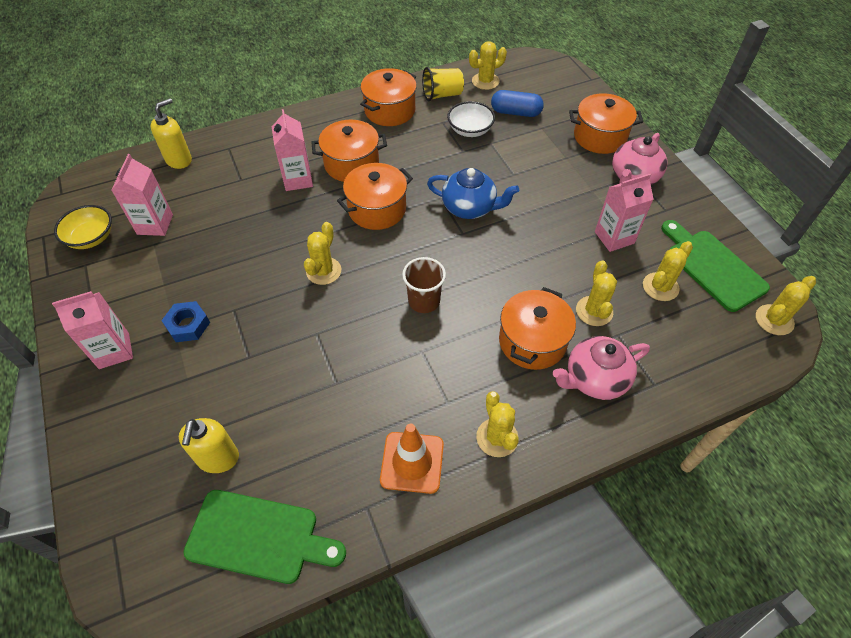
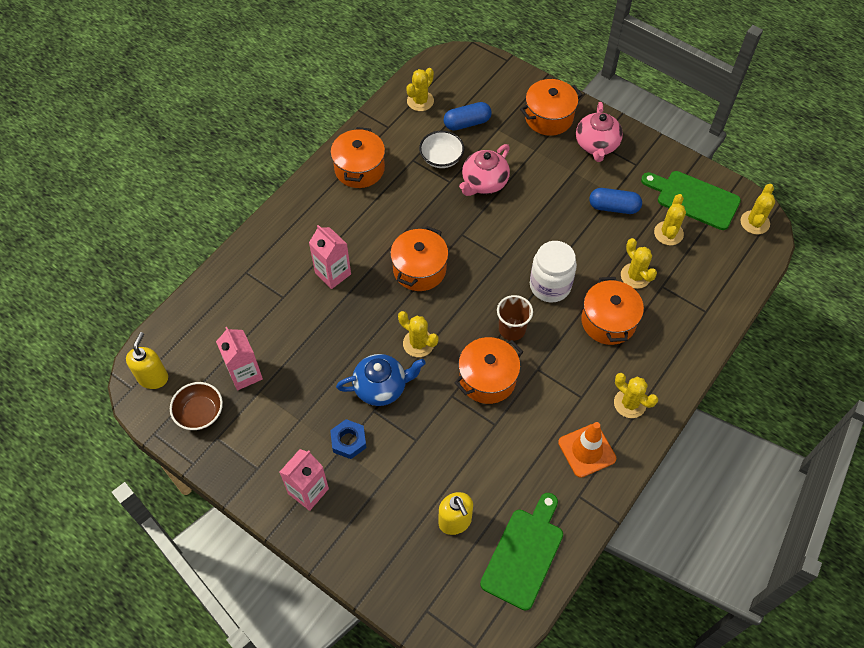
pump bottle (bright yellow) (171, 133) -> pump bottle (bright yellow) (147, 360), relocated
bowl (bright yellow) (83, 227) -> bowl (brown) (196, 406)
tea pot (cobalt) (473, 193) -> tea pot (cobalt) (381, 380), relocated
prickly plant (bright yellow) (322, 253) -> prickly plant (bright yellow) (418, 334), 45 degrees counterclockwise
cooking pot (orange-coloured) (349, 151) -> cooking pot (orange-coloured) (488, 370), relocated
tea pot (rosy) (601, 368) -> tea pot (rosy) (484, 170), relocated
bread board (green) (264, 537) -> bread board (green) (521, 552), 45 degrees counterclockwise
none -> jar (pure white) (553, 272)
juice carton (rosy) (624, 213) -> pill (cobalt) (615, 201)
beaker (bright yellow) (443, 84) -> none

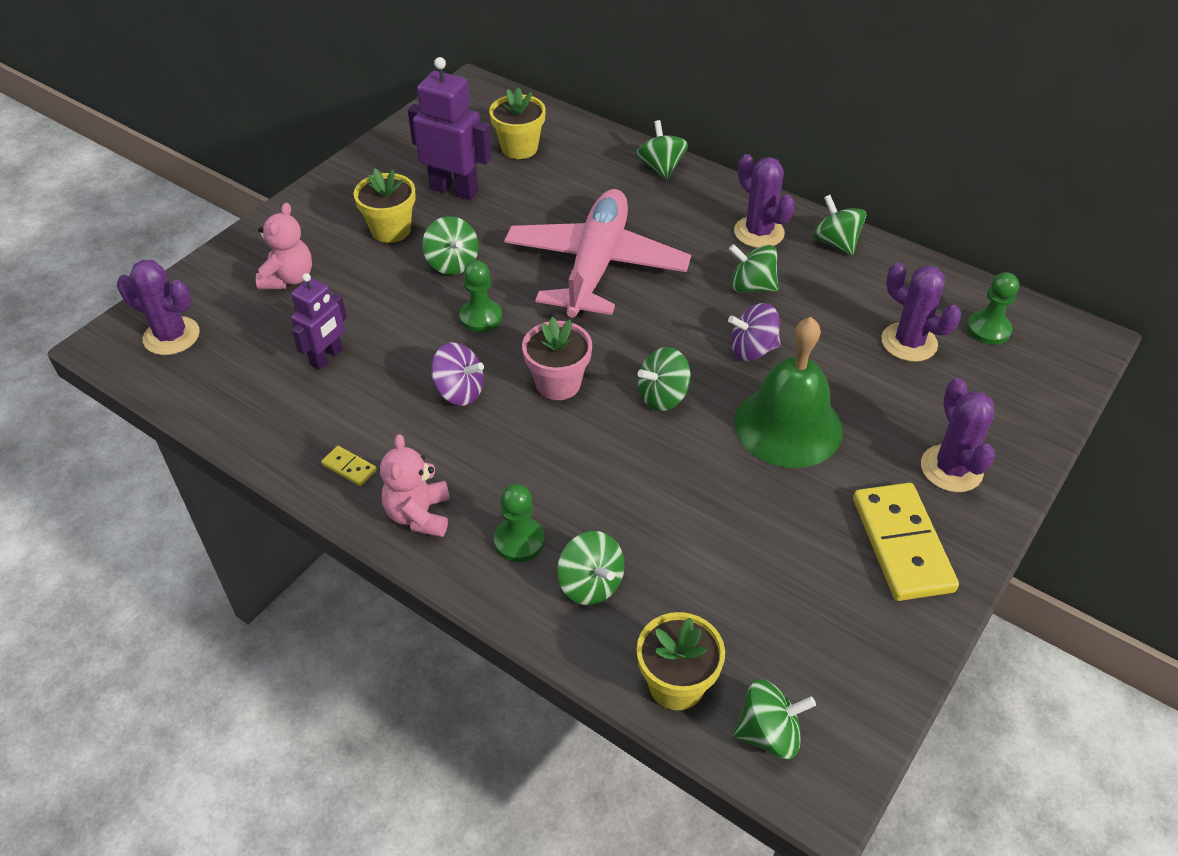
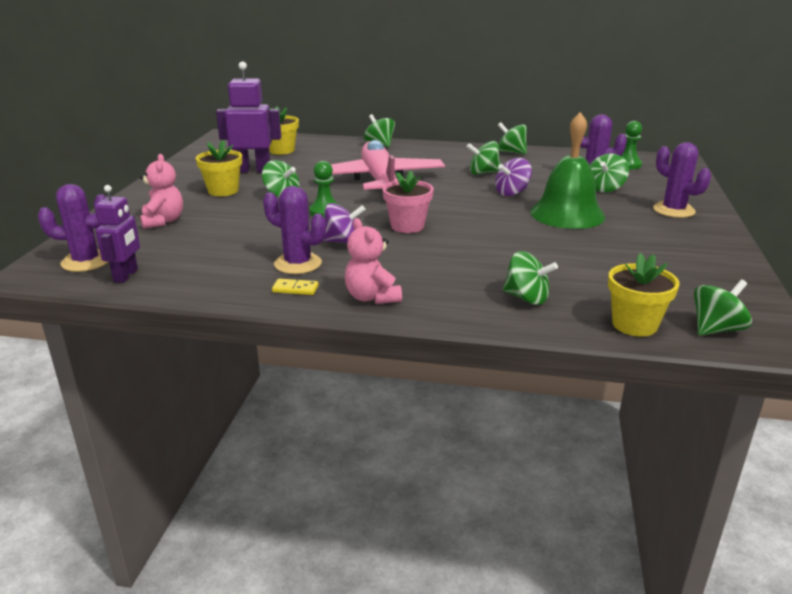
robot figure (violet) (319, 321) -> robot figure (violet) (117, 234), relocated
prickly plant (violet) (764, 201) -> prickly plant (violet) (294, 230), relocated
spinning top (green) (664, 379) -> spinning top (green) (609, 172), relocated
chess pawn (green) (519, 523) -> none
domino piece (bright yellow) (906, 542) -> none

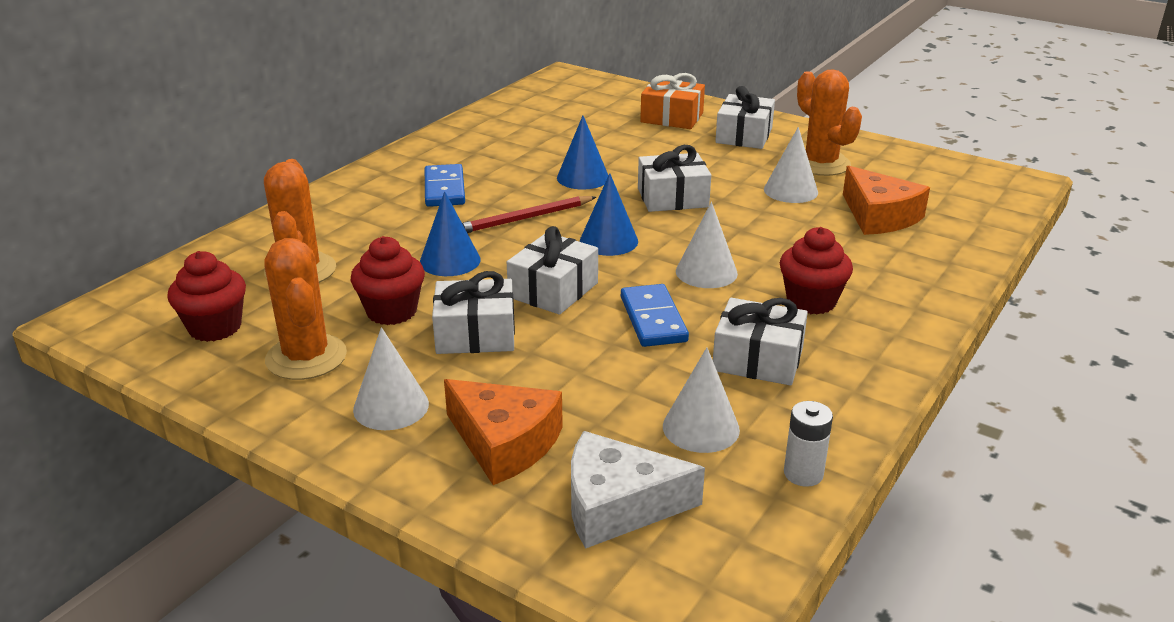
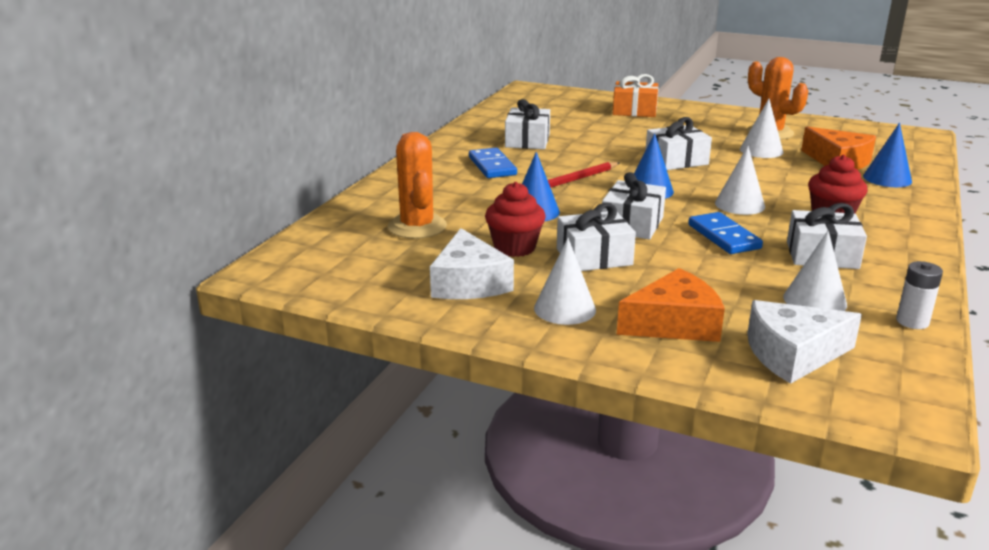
prickly plant (orange-coloured) (305, 309) -> cheese wedge (pure white) (472, 263)
present (pure white) (745, 117) -> present (pure white) (527, 124), relocated
cheese wedge (orange-coloured) (503, 432) -> cheese wedge (orange-coloured) (671, 305), 45 degrees counterclockwise
cone shape (cobalt) (582, 153) -> cone shape (cobalt) (887, 155), relocated
muffin (red) (206, 296) -> none

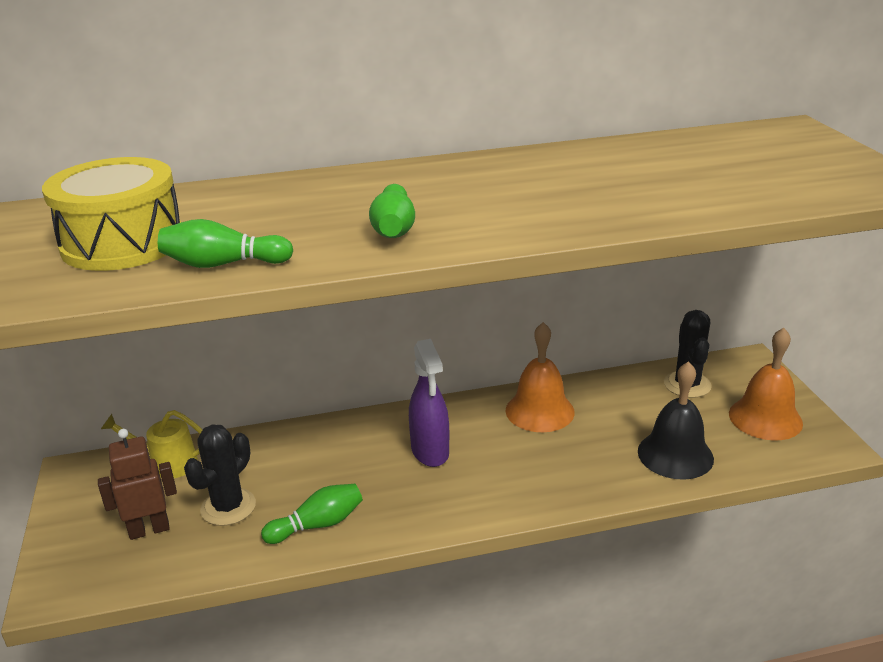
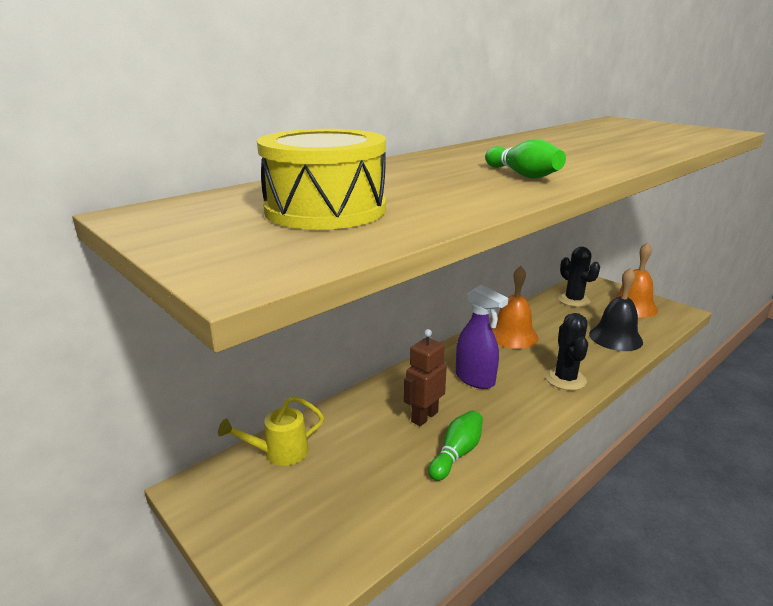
robot figure (brown) (137, 484) -> robot figure (brown) (425, 377), relocated
prickly plant (black) (220, 475) -> prickly plant (black) (566, 352), relocated
skittle (green) (225, 243) -> none

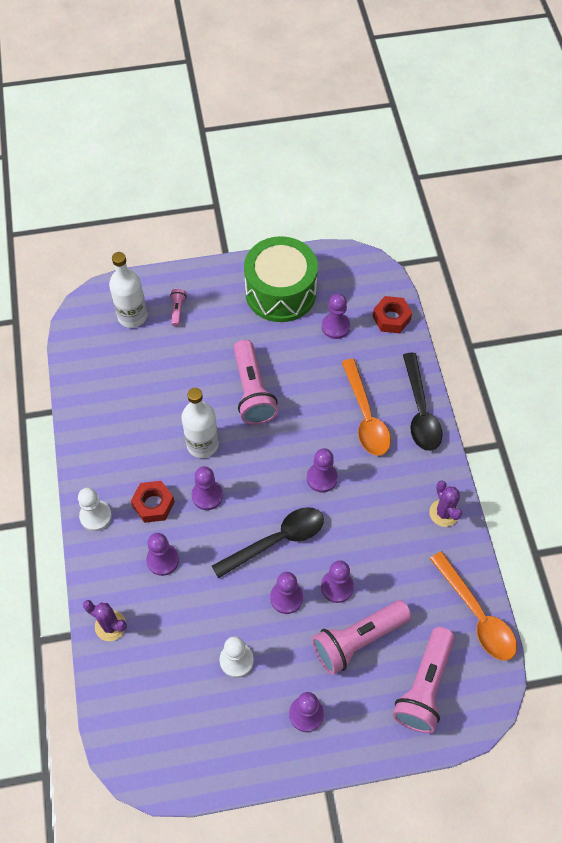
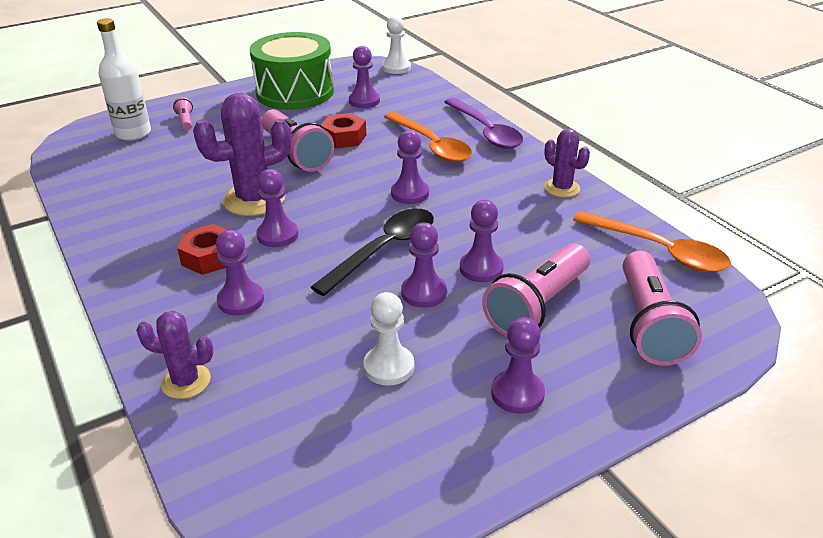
bottle (pure white) (200, 423) -> prickly plant (violet) (242, 154)
hexagon nut (red) (392, 314) -> hexagon nut (red) (343, 130), relocated
chess pawn (pure white) (95, 509) -> chess pawn (pure white) (396, 45), relocated
teaspoon (black) (423, 402) -> teaspoon (violet) (483, 123)

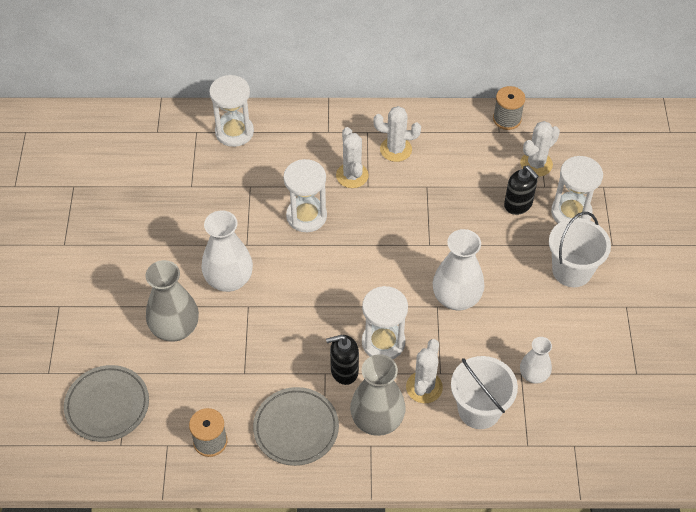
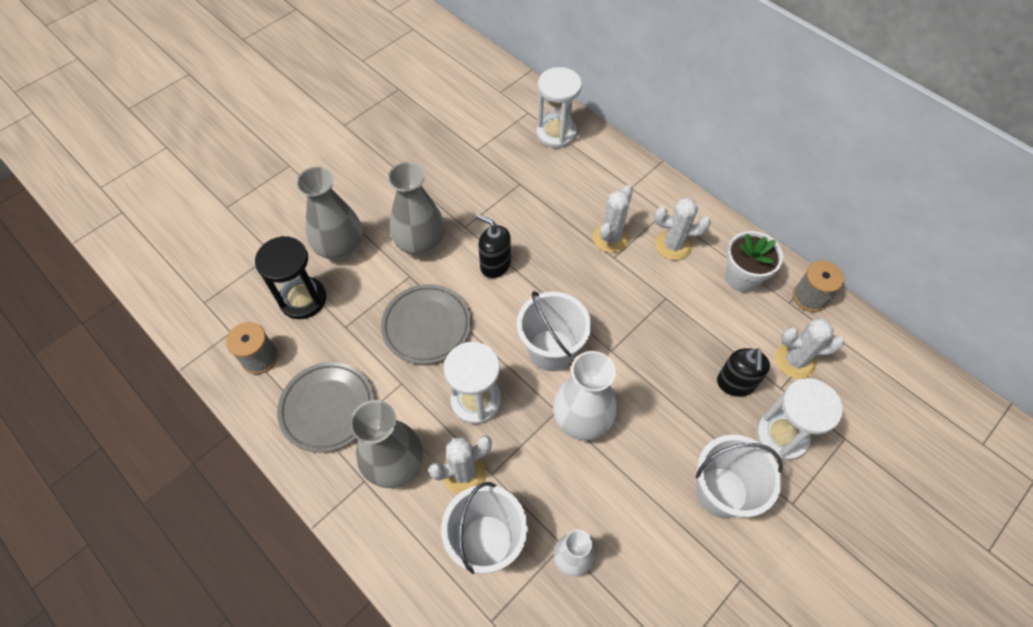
none -> hourglass (black) (290, 277)
dinner plate (gray) (106, 403) -> dinner plate (gray) (426, 324), relocated
tall vase (pure white) (227, 251) -> tall vase (gray) (416, 209)
pump bottle (black) (342, 360) -> pump bottle (black) (493, 246), relocated
none -> bucket (pure white) (554, 331)
prickly plant (pure white) (397, 134) -> prickly plant (pure white) (683, 229), 45 degrees counterclockwise
none -> potted plant (pure white) (754, 261)
hourglass (pure white) (305, 195) -> none

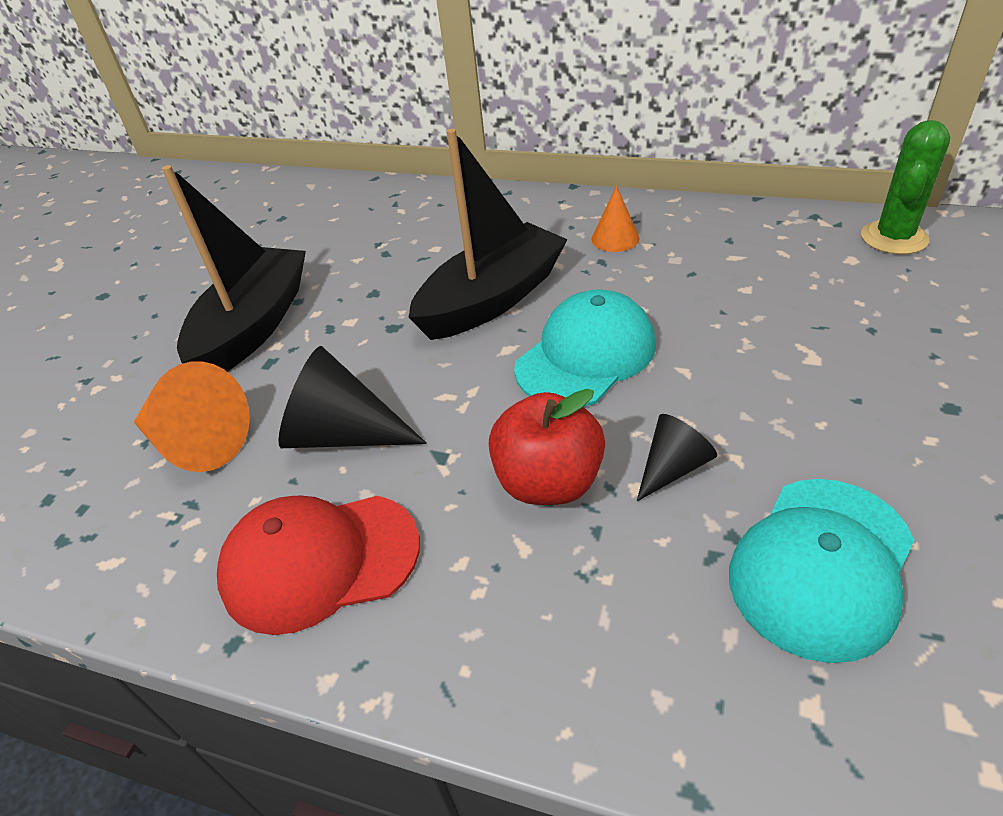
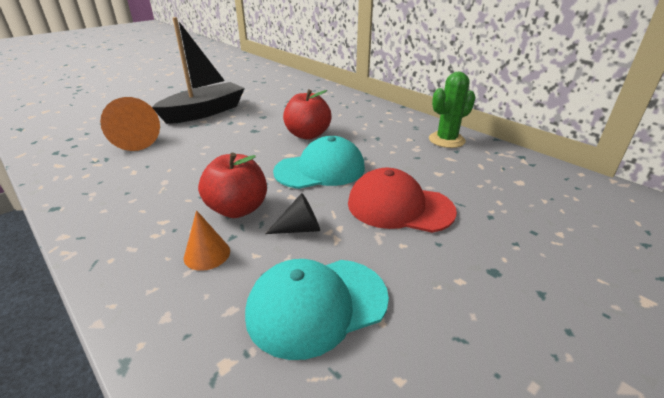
cone shape (orange-coloured) (615, 219) -> cone shape (orange-coloured) (207, 240), relocated
boat (black) (488, 234) -> apple (red) (307, 114)
peaked cap (red) (318, 565) -> peaked cap (red) (402, 200), relocated
prickly plant (green) (905, 187) -> prickly plant (green) (452, 110), relocated
cone shape (black) (352, 397) -> none

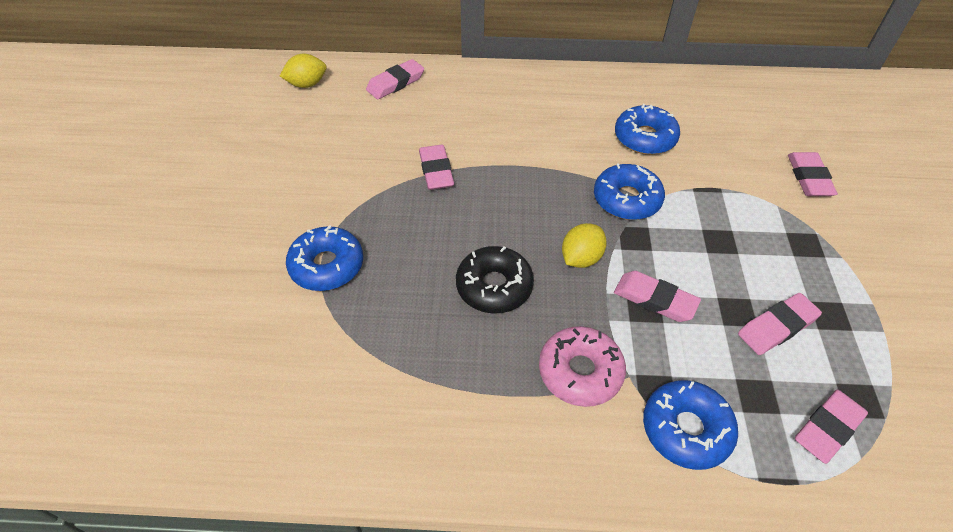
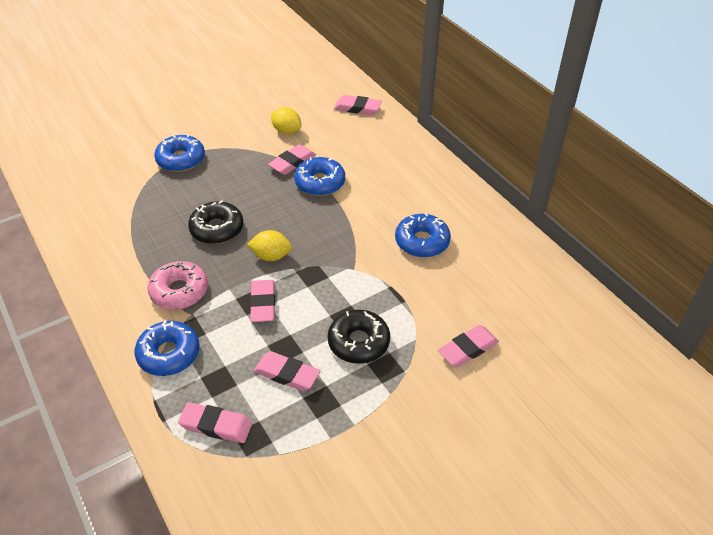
lemon (bright yellow) (303, 71) -> lemon (bright yellow) (286, 120), relocated
glazed donut (cobalt) (629, 192) -> glazed donut (cobalt) (319, 176), relocated
none -> glazed donut (black) (359, 337)

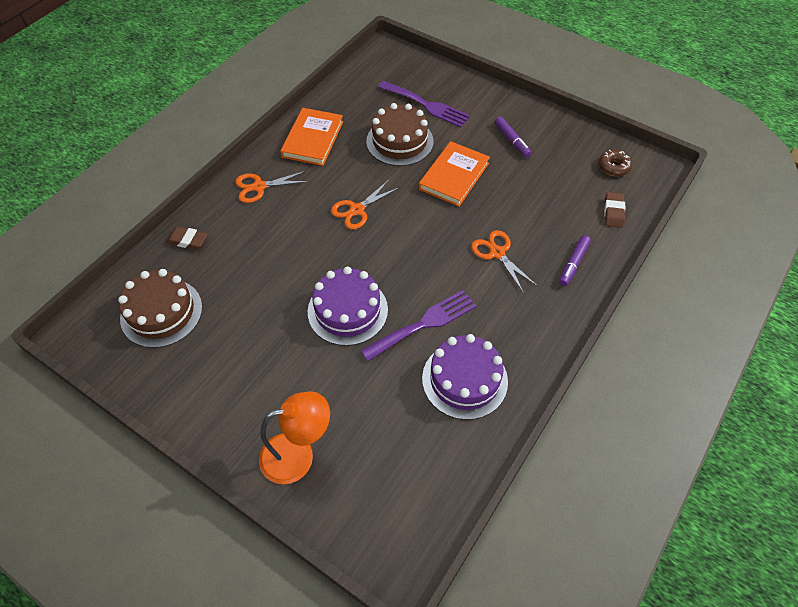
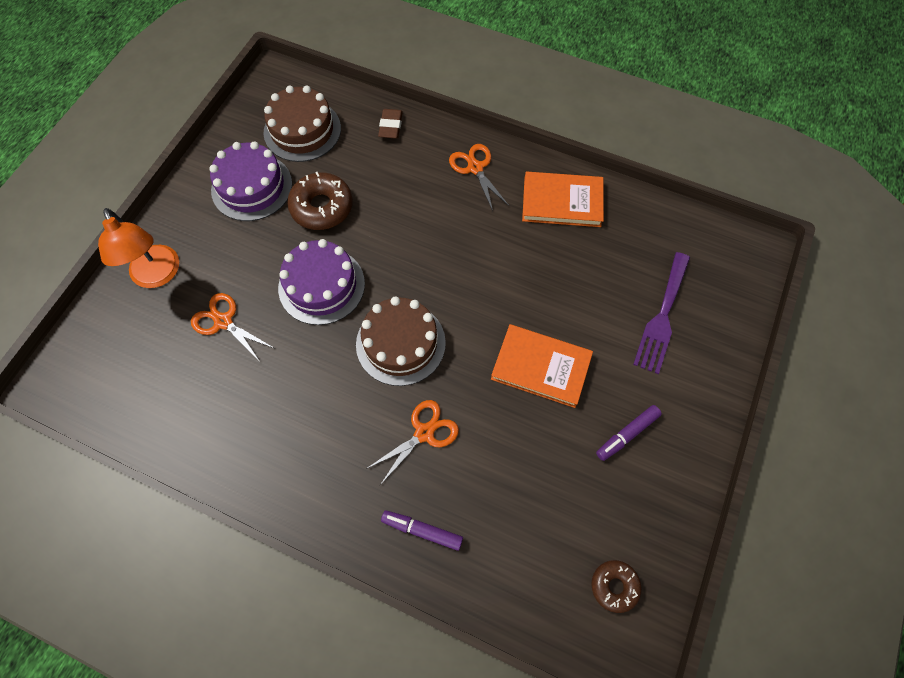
shears (orange-coloured) (365, 205) -> shears (orange-coloured) (232, 328), relocated
gateau (violet) (465, 377) -> gateau (violet) (250, 181), relocated
none -> glazed donut (brown) (320, 201)
gateau (brown) (399, 134) -> gateau (brown) (401, 341), relocated
fork (violet) (418, 325) -> none
gum eraser (brown) (615, 210) -> none

